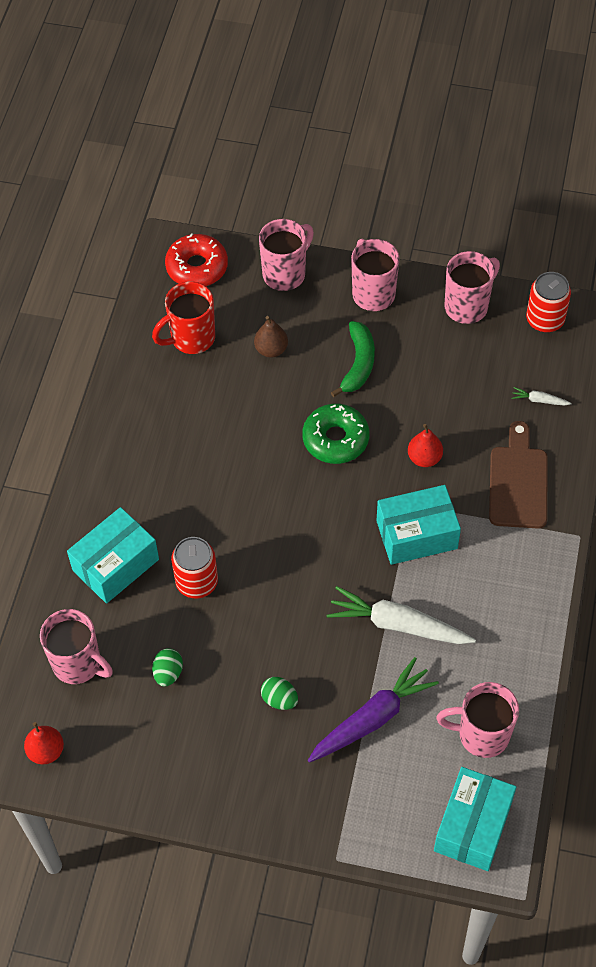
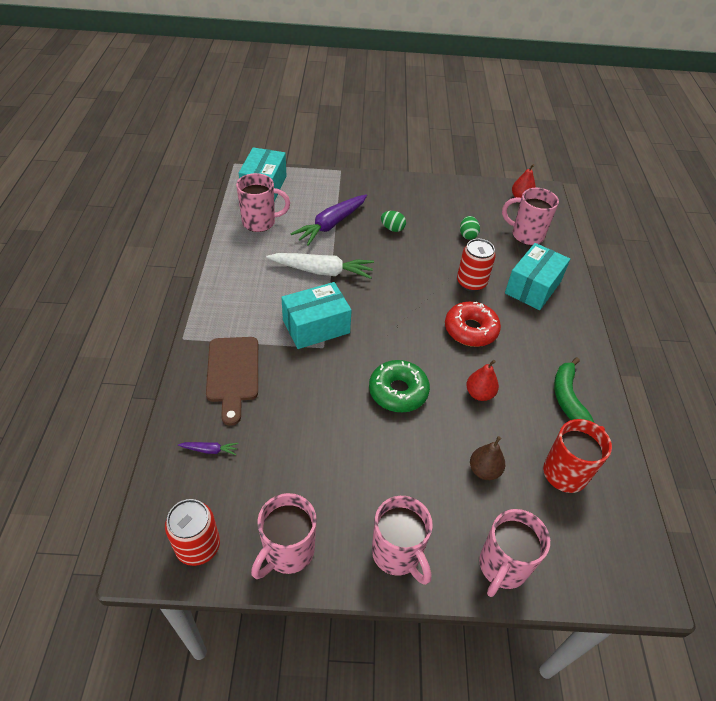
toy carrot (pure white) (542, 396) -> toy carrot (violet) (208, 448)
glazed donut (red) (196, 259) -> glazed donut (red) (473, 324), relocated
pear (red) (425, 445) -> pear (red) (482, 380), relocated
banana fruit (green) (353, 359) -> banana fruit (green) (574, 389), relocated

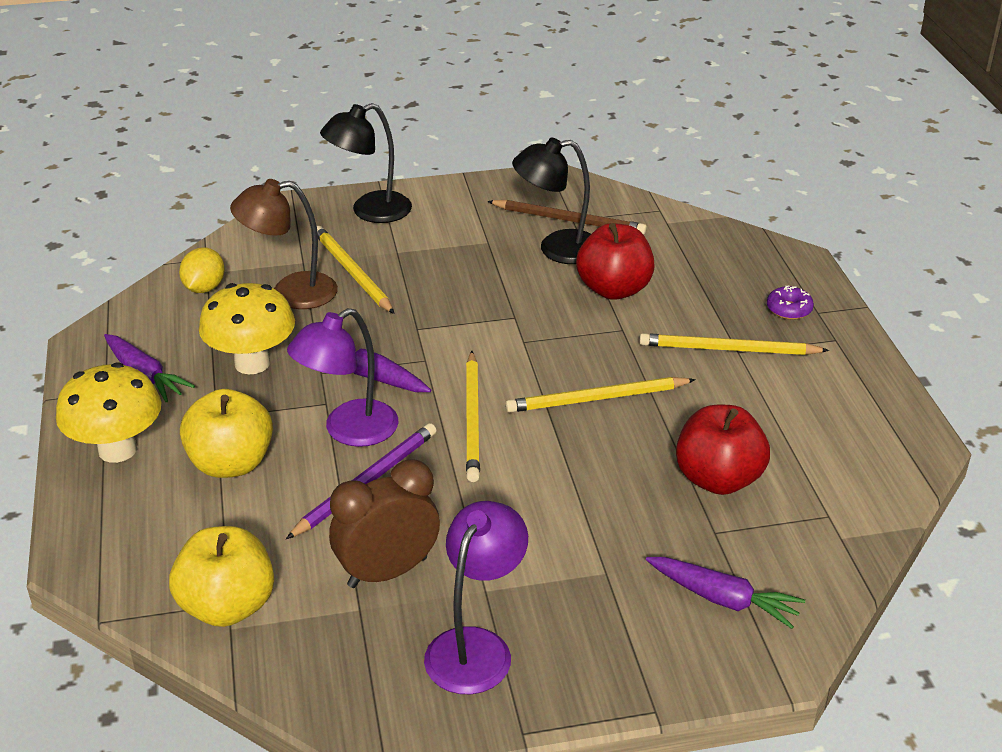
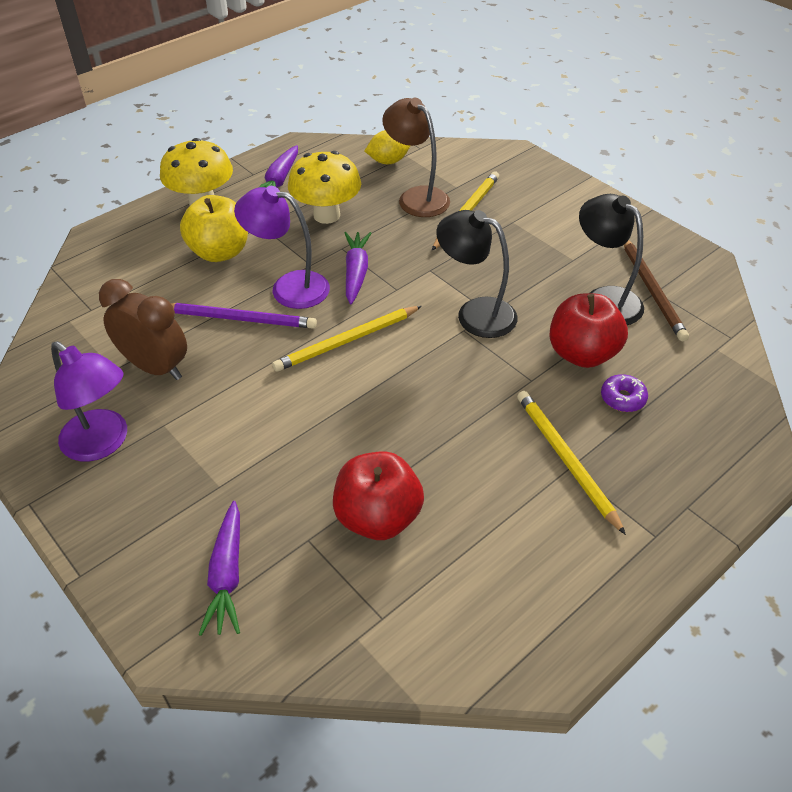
reading lamp (violet) (476, 597) -> reading lamp (violet) (89, 401), 45 degrees clockwise
reading lamp (black) (366, 163) -> reading lamp (black) (477, 274), relocated
glazed donut (violet) (790, 303) -> glazed donut (violet) (624, 393), relocated
apple (bright yellow) (221, 576) -> none
pencil (bright yellow) (600, 395) -> none

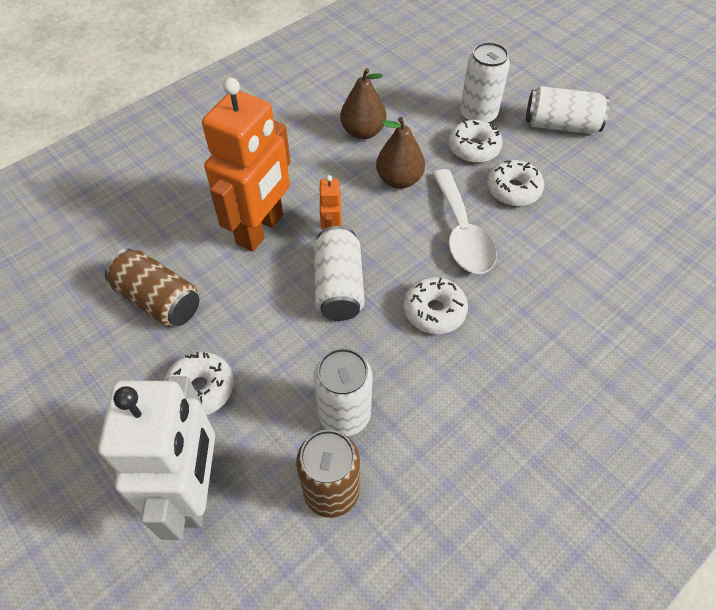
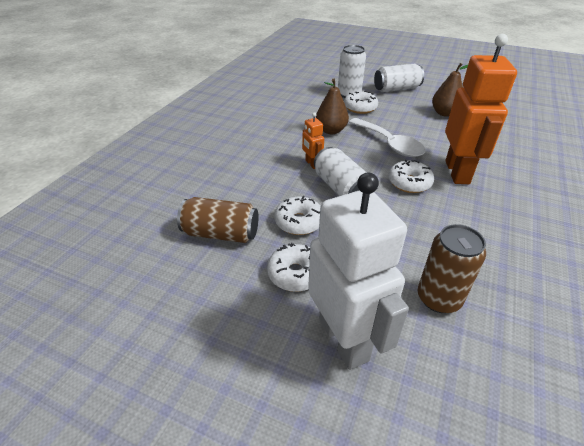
glazed donut (pure white) (515, 183) -> glazed donut (pure white) (297, 215), relocated
pear (brown) (363, 103) -> pear (brown) (450, 90), relocated
robot figure (orange-coloured) (246, 165) -> robot figure (orange-coloured) (481, 109), relocated
soda can (pure white) (343, 392) -> none

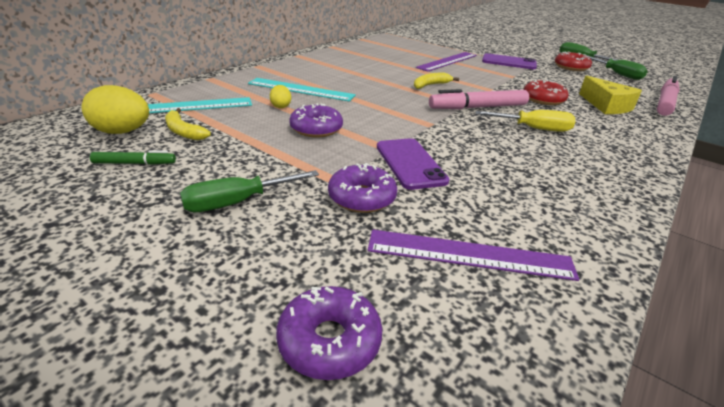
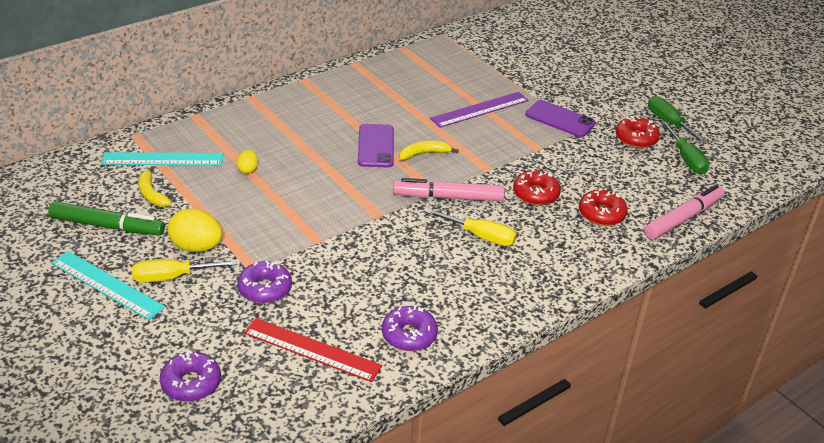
marker pen (green) (133, 157) -> marker pen (green) (106, 218), x1.87
ruler (turquoise) (302, 90) -> ruler (turquoise) (108, 285), relocated
screwdriver (green) (249, 191) -> screwdriver (bright yellow) (184, 271)
egg shape (bright yellow) (115, 109) -> egg shape (bright yellow) (194, 230), relocated
ruler (violet) (473, 255) -> ruler (red) (313, 350)
phone (violet) (413, 164) -> phone (violet) (376, 145), relocated
glazed donut (violet) (316, 120) -> glazed donut (violet) (410, 328), relocated
cheese wedge (bright yellow) (610, 95) -> glazed donut (red) (603, 207)

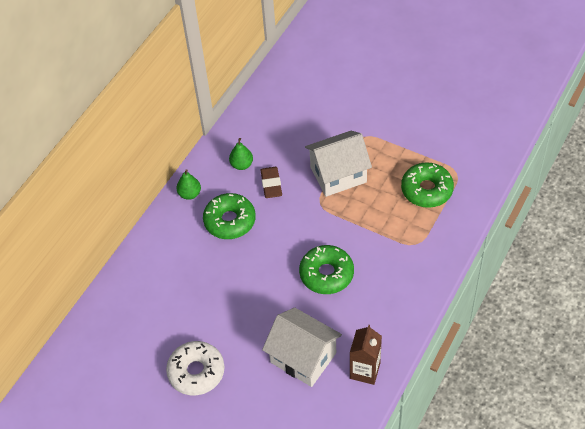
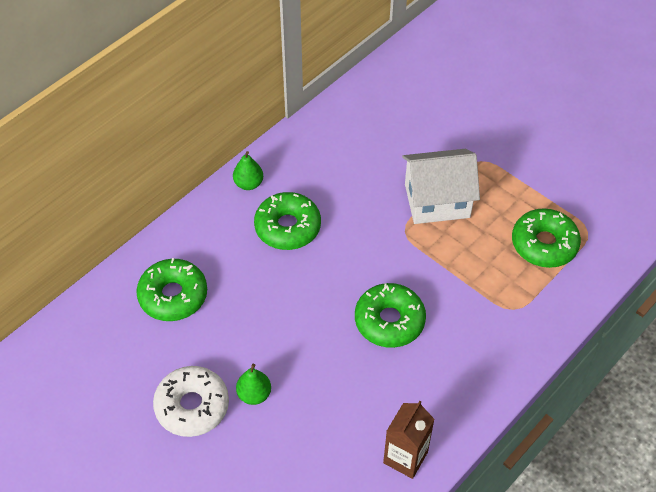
none -> glazed donut (green) (171, 289)
pear (green) (241, 154) -> pear (green) (253, 384), relocated
gum eraser (brown) (271, 182) -> none
cottage (pure white) (302, 347) -> none

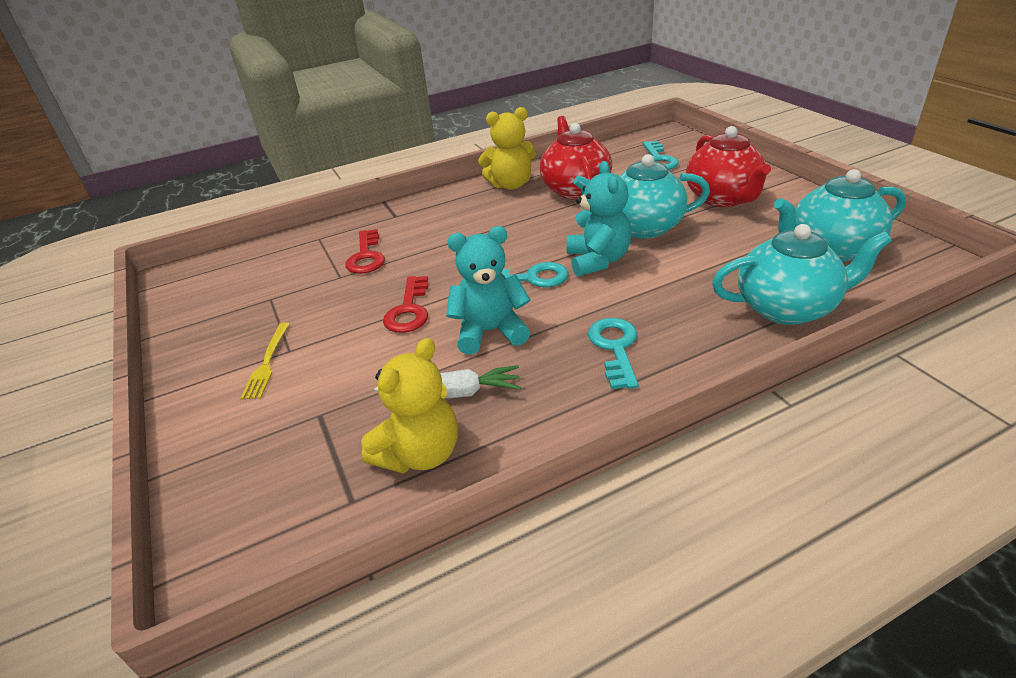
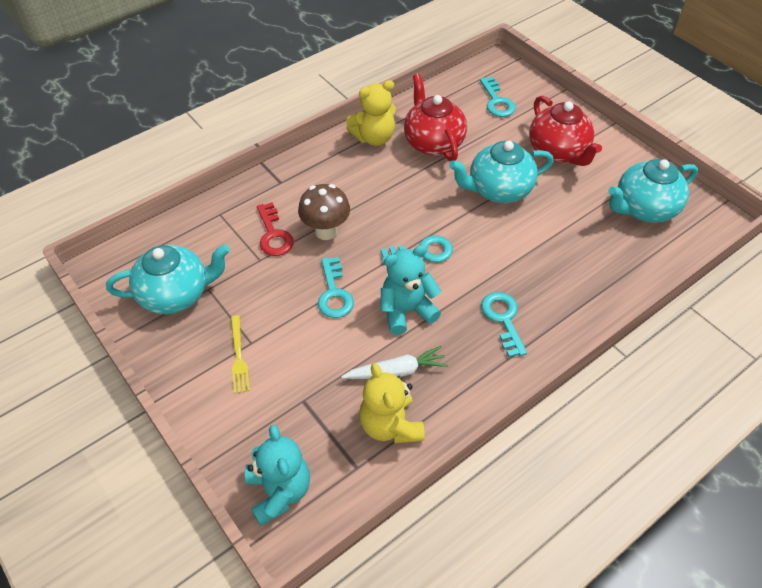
tea pot (turquoise) (802, 274) -> tea pot (turquoise) (168, 279), relocated
stuffed bear (turquoise) (599, 219) -> stuffed bear (turquoise) (277, 475), relocated
none -> fungus (brown) (324, 212)
door key (red) (405, 304) -> door key (turquoise) (336, 287)
stuffed bear (bright yellow) (409, 405) -> stuffed bear (bright yellow) (392, 403), 135 degrees clockwise

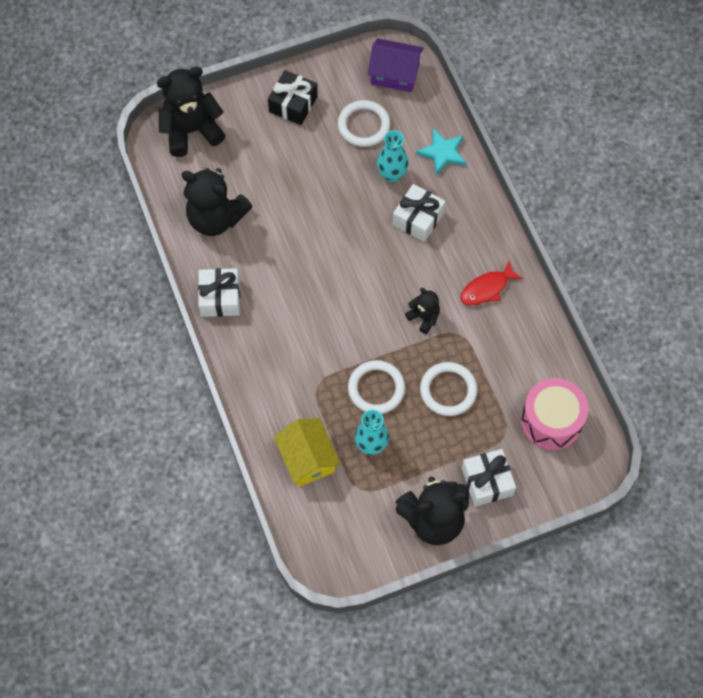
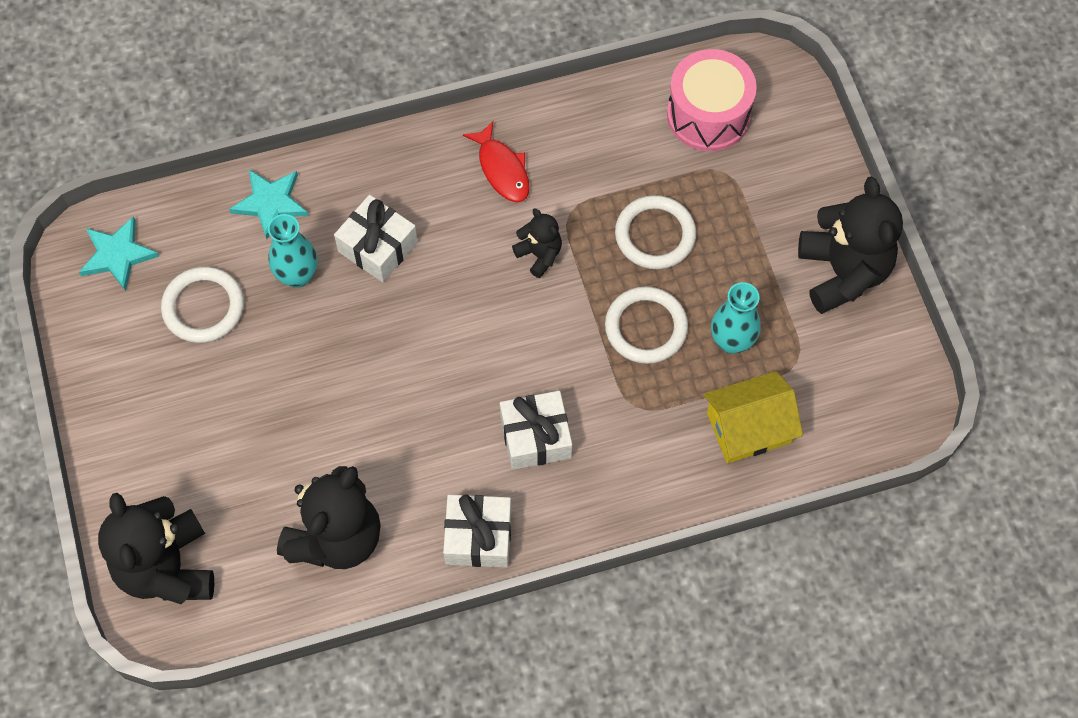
cottage (violet) (396, 65) -> star (turquoise) (119, 253)
present (pure white) (489, 478) -> present (pure white) (536, 430), relocated
stuffed bear (black) (422, 311) -> stuffed bear (black) (537, 243), 90 degrees clockwise
present (black) (293, 97) -> none

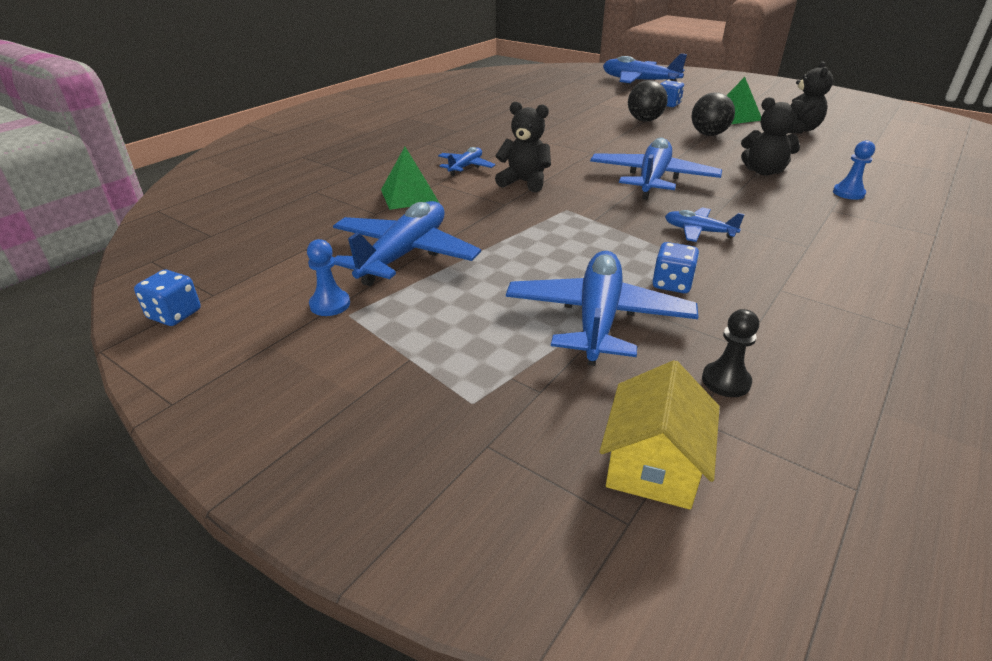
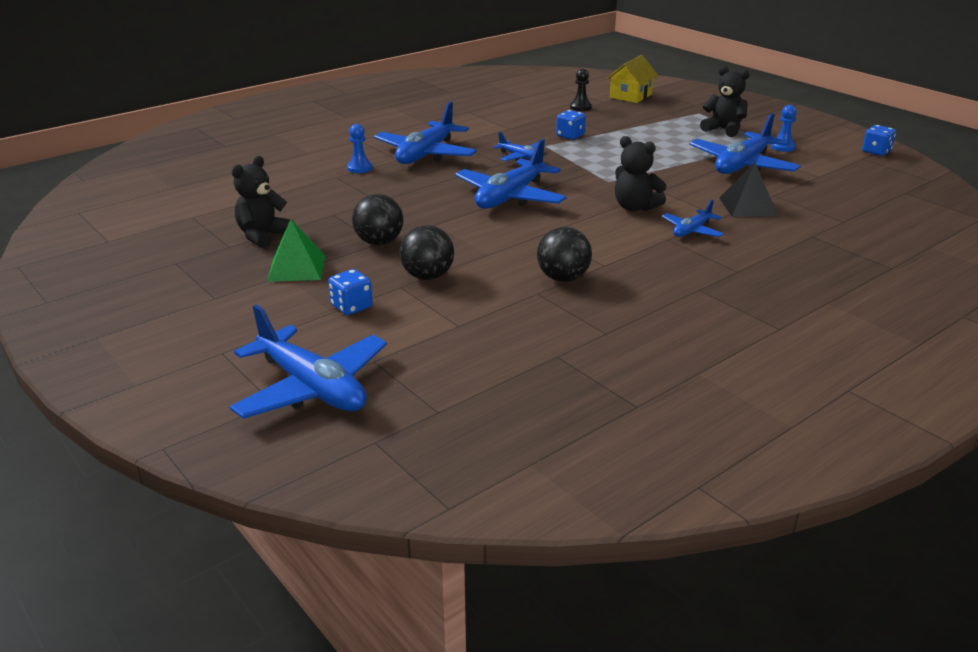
plane (cobalt) (602, 308) -> plane (cobalt) (425, 132), relocated
none -> sphere (black) (564, 254)
stuffed bear (black) (773, 136) -> stuffed bear (black) (725, 101), relocated
solid pyramid (green) (410, 178) -> solid pyramid (black) (748, 189)

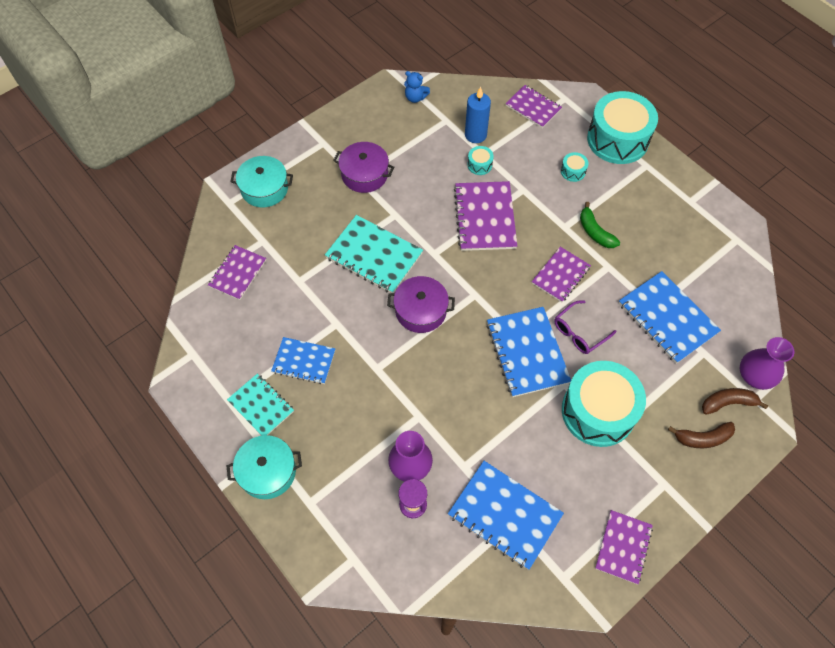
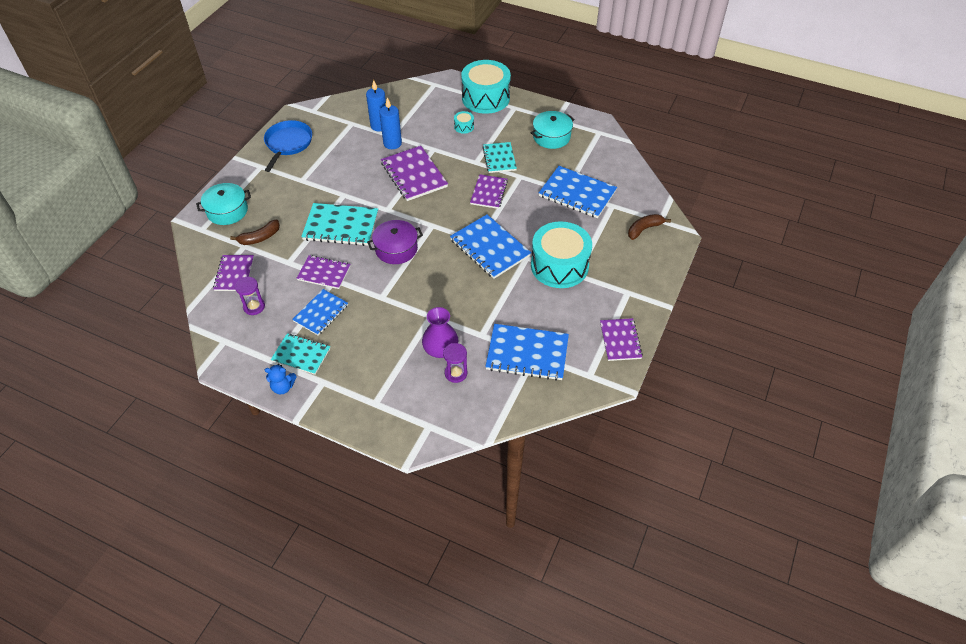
banana fruit (brown) (701, 435) -> banana fruit (brown) (255, 232), relocated
none -> hourglass (violet) (250, 296)
none -> skillet (cobalt) (288, 146)
stuffed bear (cobalt) (417, 87) -> stuffed bear (cobalt) (281, 379), relocated
notepad (cobalt) (303, 360) -> notepad (cobalt) (320, 312), 45 degrees counterclockwise
notepad (violet) (533, 106) -> notepad (violet) (323, 272), relocated
drum (turquoise) (480, 160) -> wax candle (cobalt) (390, 123)
banana fruit (green) (600, 225) -> notepad (turquoise) (499, 157)
cooking pot (turquoise) (264, 467) -> cooking pot (turquoise) (552, 130), relocated
cooking pot (violet) (363, 167) -> none
eyeglasses (violet) (585, 327) -> none
tall vase (violet) (767, 363) -> none

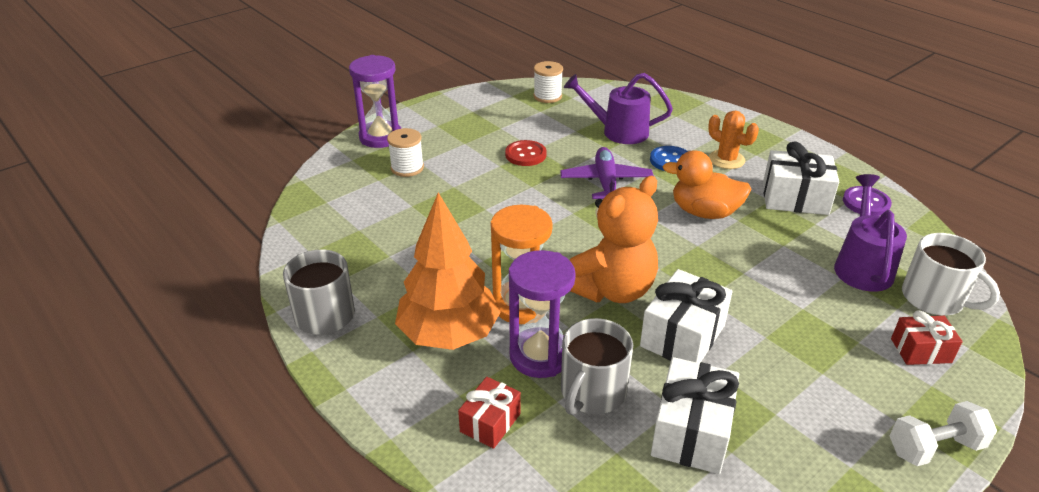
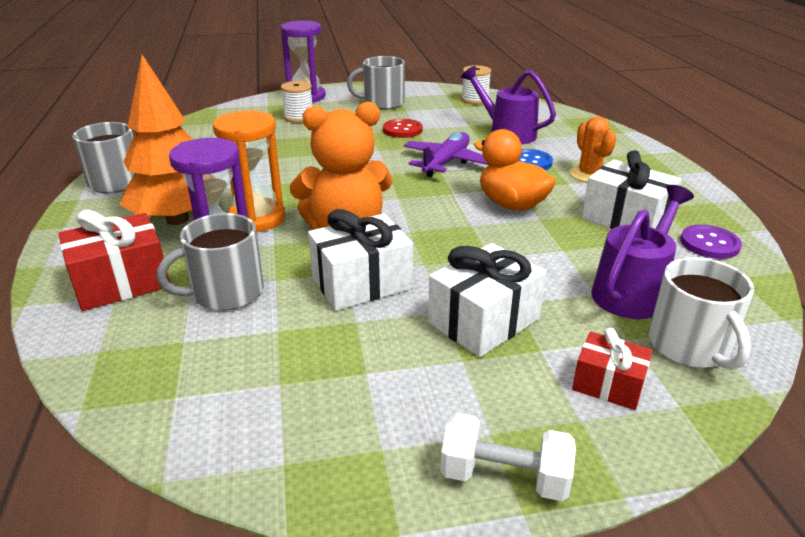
present (red) (489, 413) -> present (red) (114, 260), x1.64
none -> mug (gray) (376, 83)
present (pure white) (695, 415) -> present (pure white) (487, 300), relocated

